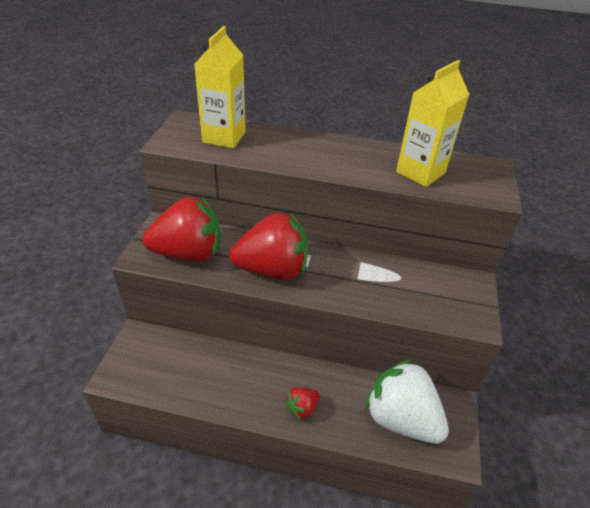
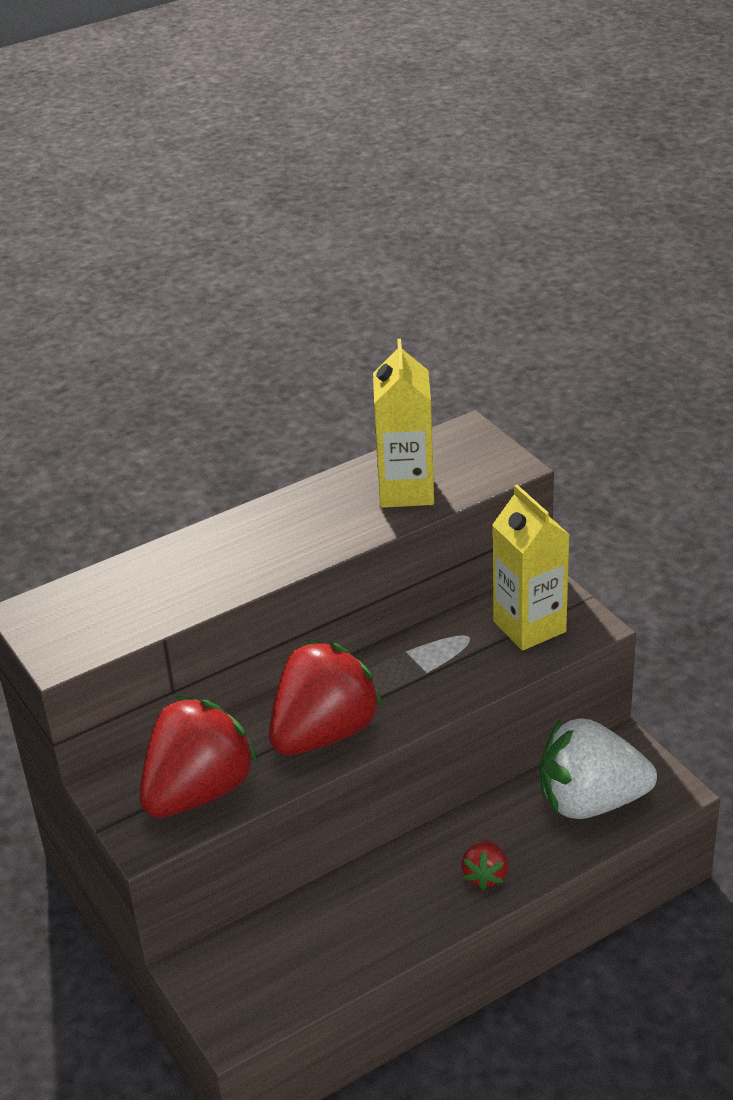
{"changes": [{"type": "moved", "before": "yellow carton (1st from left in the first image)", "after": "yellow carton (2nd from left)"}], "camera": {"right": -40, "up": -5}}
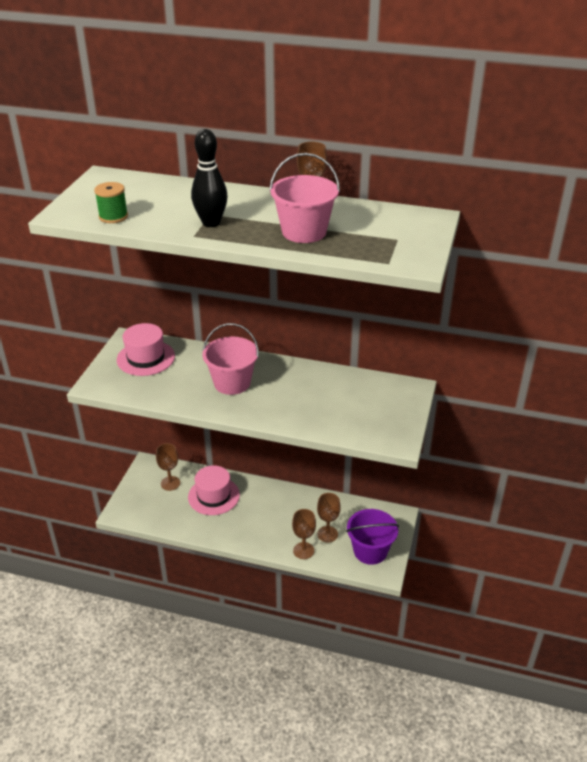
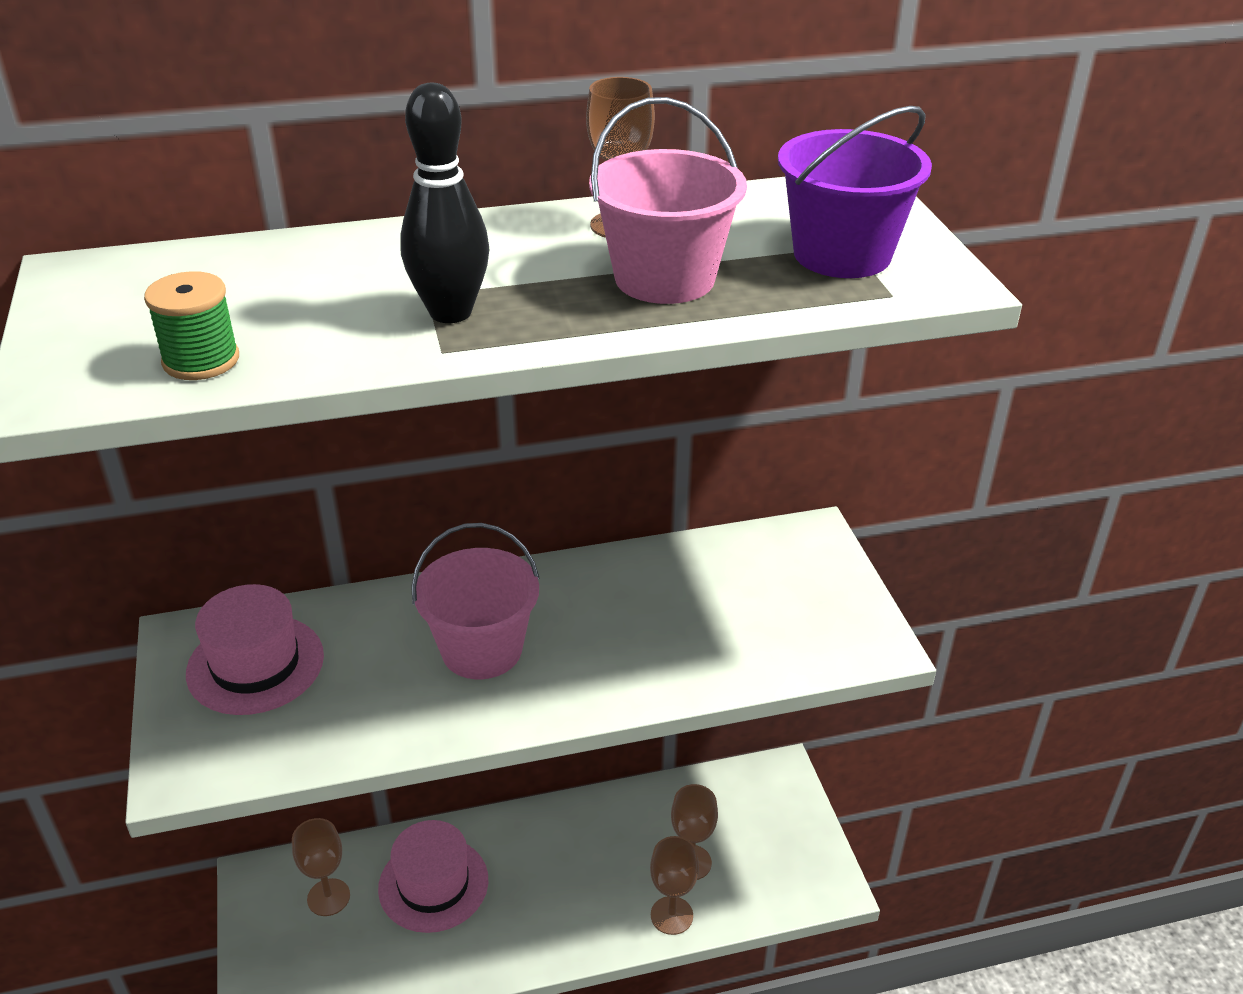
{"changes": [{"type": "moved", "before": "purple bucket"}], "camera": {"right": -30, "up": 0}}
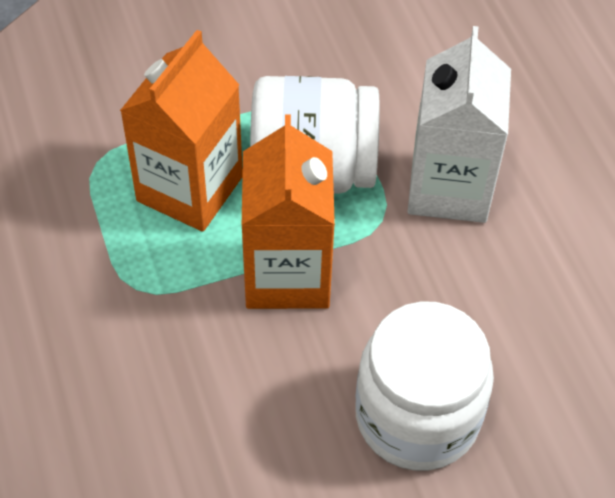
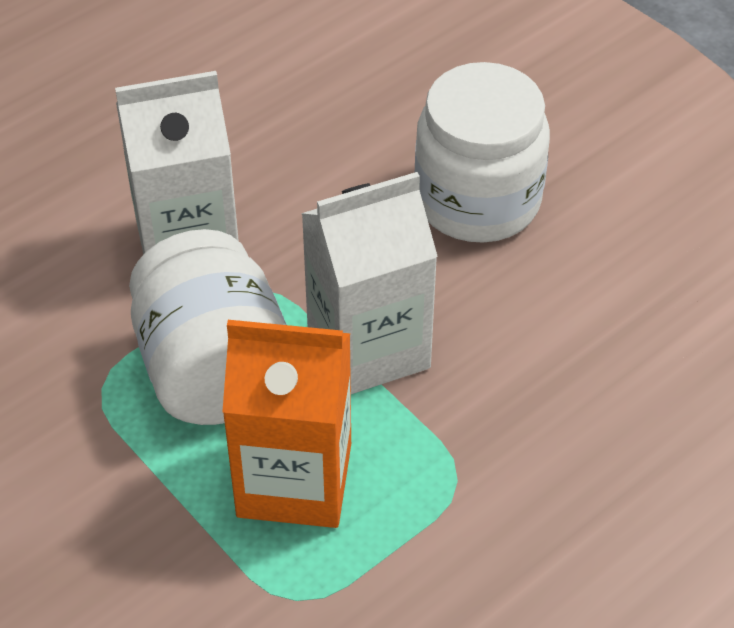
{"changes": [{"type": "recoloured", "before": "orange carton (2nd from left)", "after": "white carton (2nd from left)"}], "camera": {"right": -110, "up": -5}}
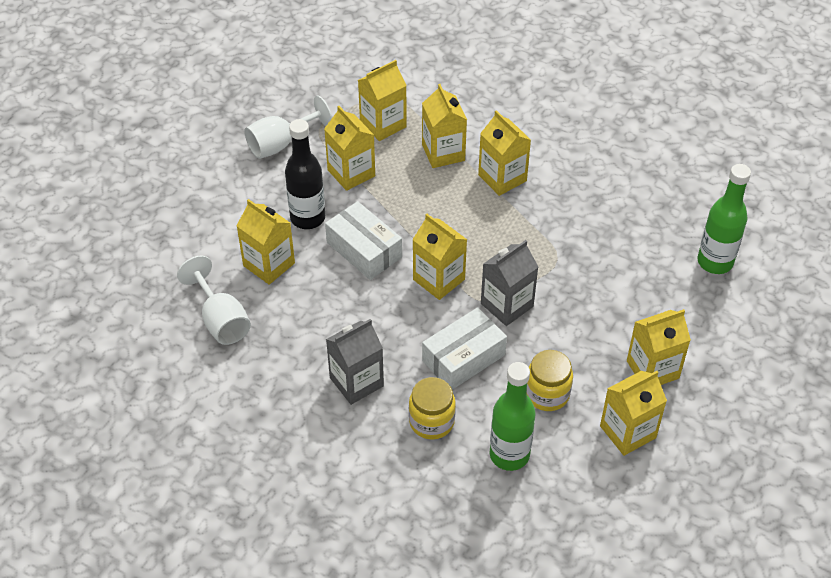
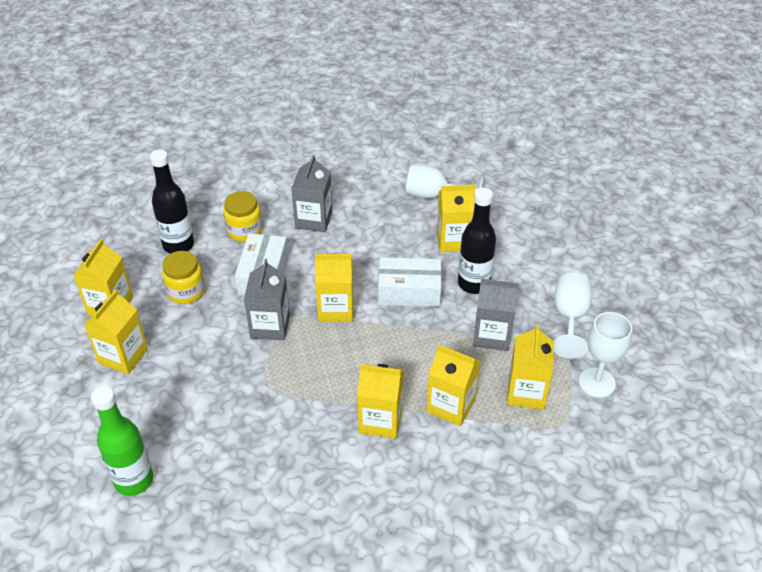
{"changes": [{"type": "added", "after": "white goblet (3rd from left)"}, {"type": "recoloured", "before": "yellow carton (2nd from left)", "after": "grey carton (3rd from left)"}, {"type": "recoloured", "before": "green bottle (1st from left)", "after": "black bottle (1st from left)"}], "camera": {"right": 135, "up": -5}}
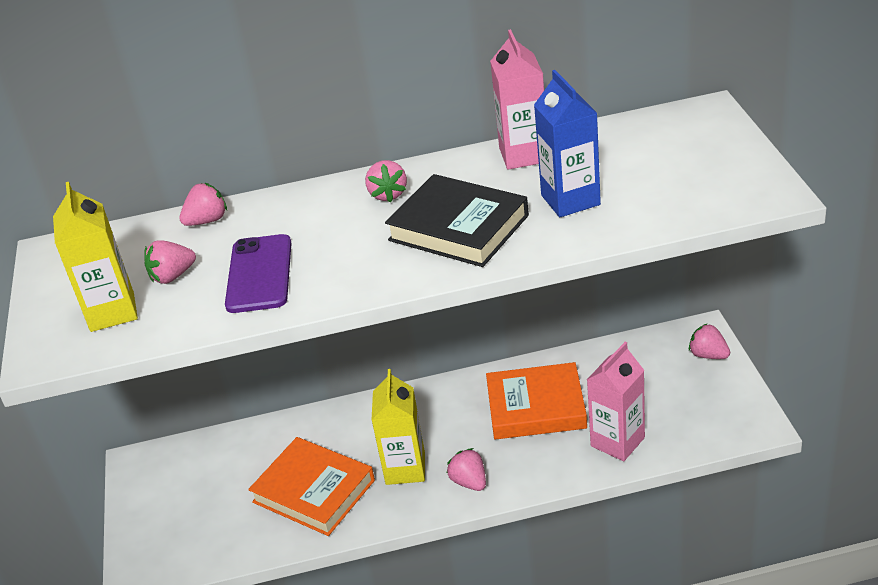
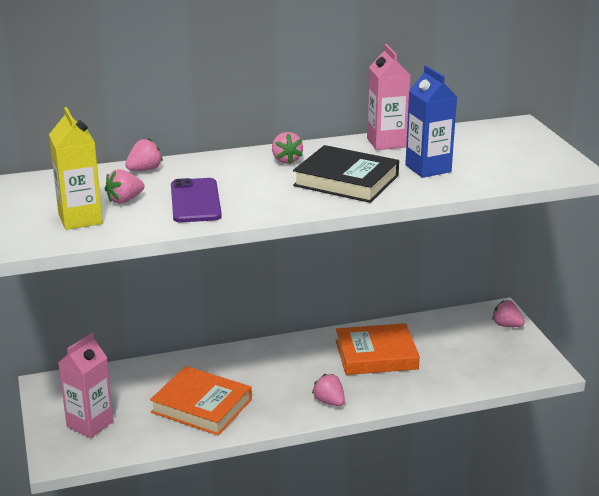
{"changes": [{"type": "removed", "before": "yellow carton (2nd from left)"}, {"type": "moved", "before": "pink carton (2nd from left in the first image)", "after": "pink carton (1st from left)"}], "camera": {"right": -10, "up": -10}}
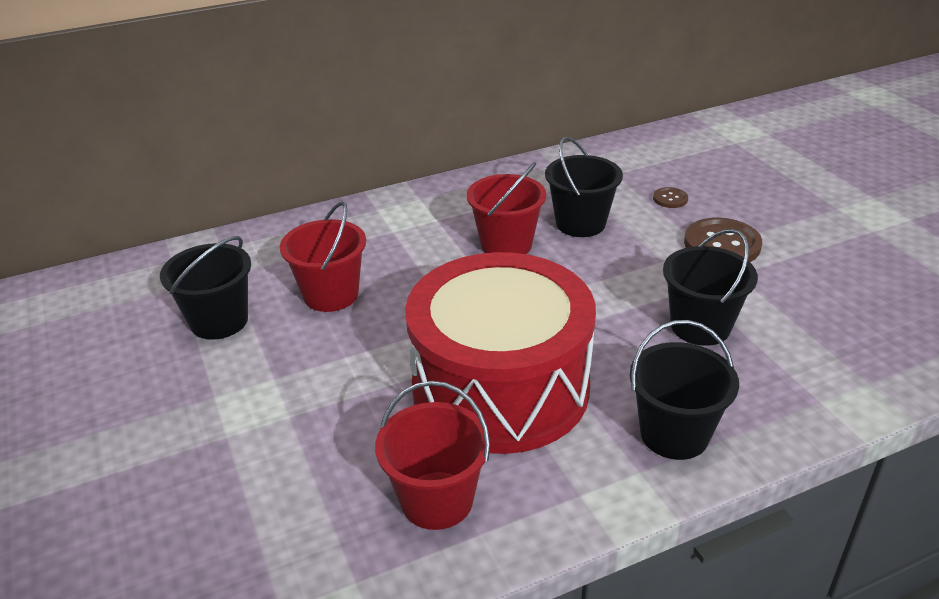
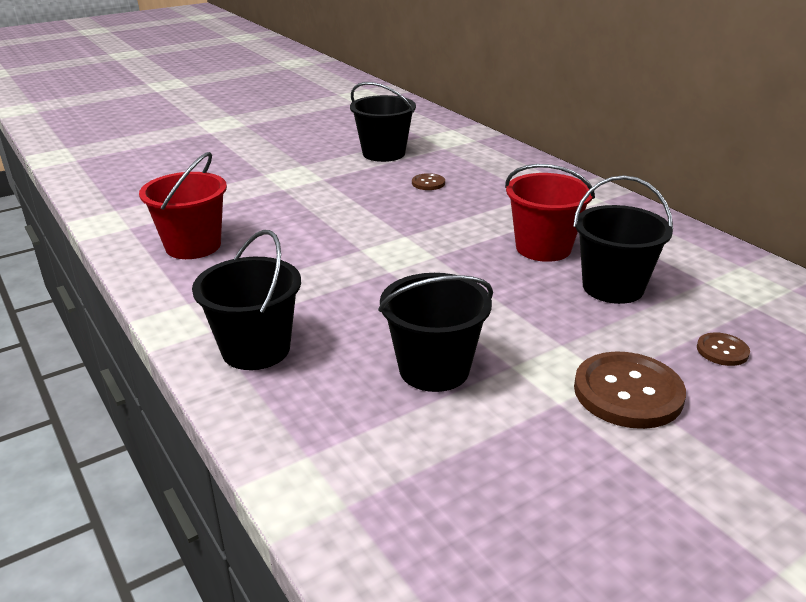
{"changes": [{"type": "removed", "before": "red drum"}, {"type": "replaced", "before": "red bucket (1st from left)", "after": "brown button (1st from left)"}], "camera": {"right": 80, "up": -5}}
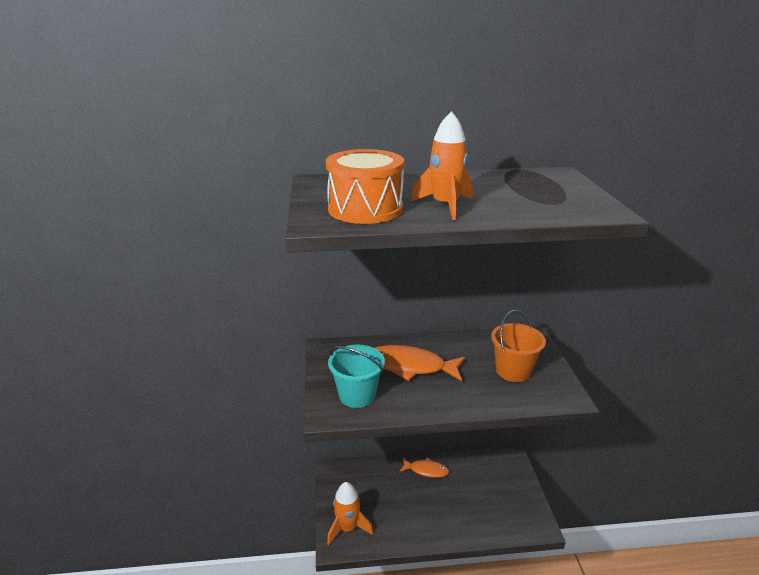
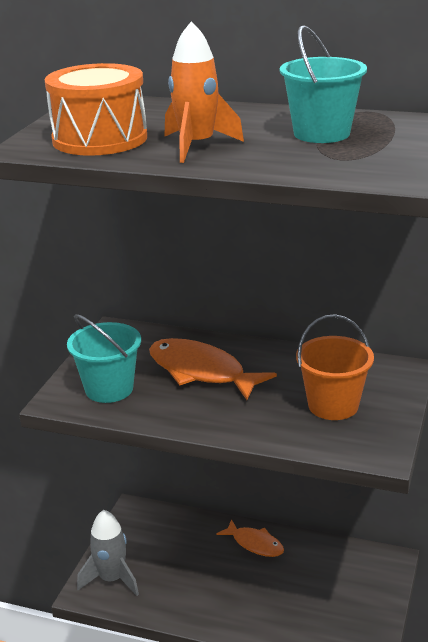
{"changes": [{"type": "added", "after": "turquoise bucket (2nd from left)"}, {"type": "recoloured", "before": "orange rocket (1st from left)", "after": "grey rocket"}], "camera": {"right": 25, "up": 0}}
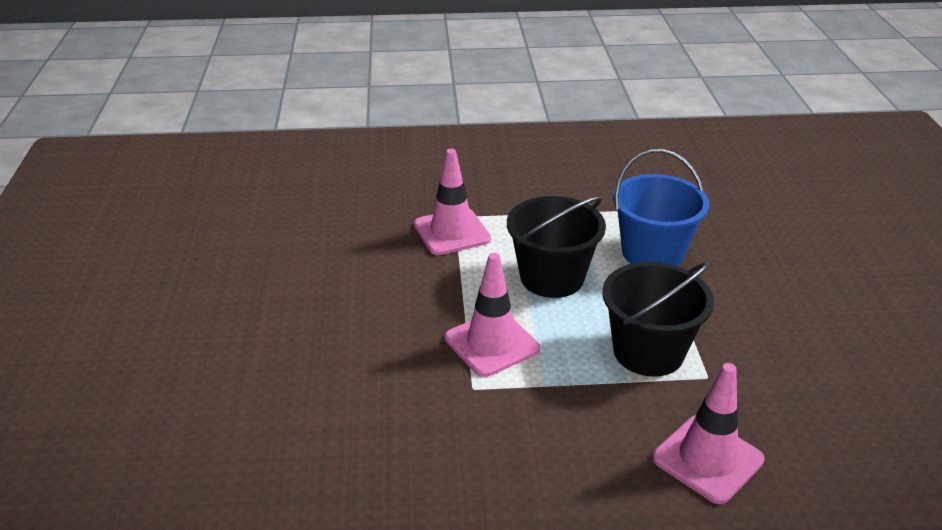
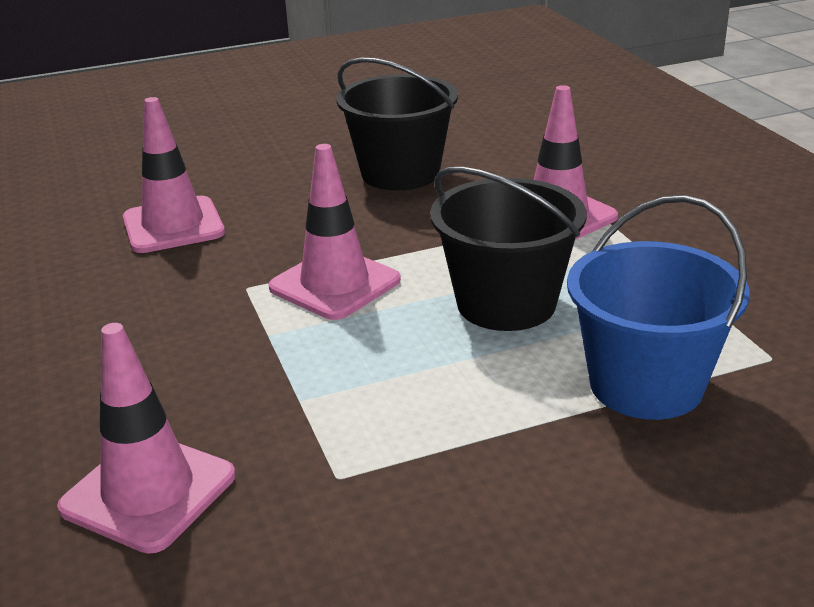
{"changes": [{"type": "added", "after": "pink traffic cone (2nd from left)"}, {"type": "moved", "before": "black bucket (2nd from left in the first image)", "after": "black bucket (1st from left)"}], "camera": {"right": 75, "up": -5}}
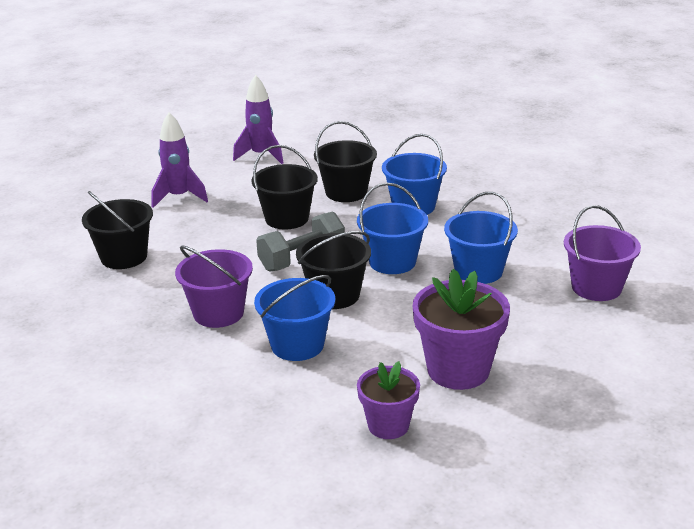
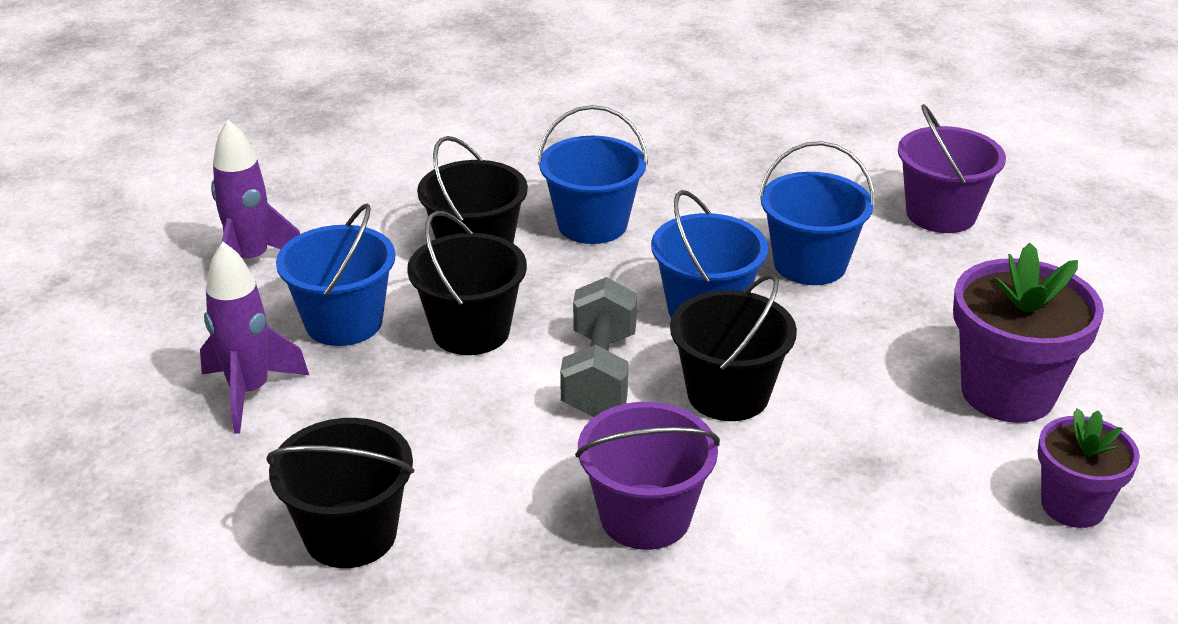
{"changes": [{"type": "moved", "before": "blue bucket (1st from left)"}], "camera": {"right": -50, "up": 5}}
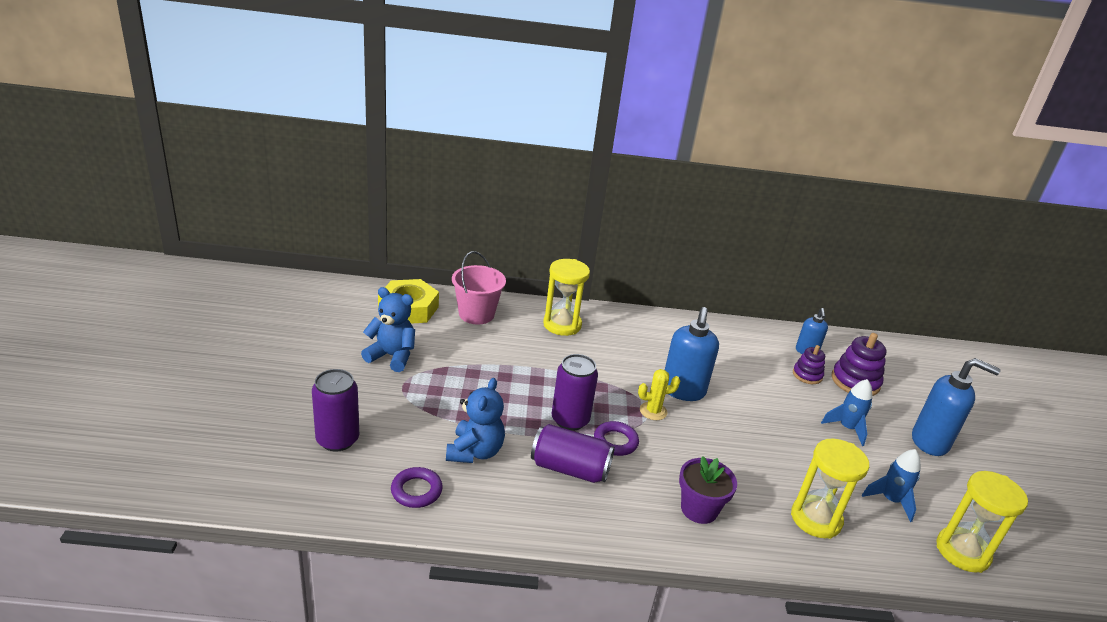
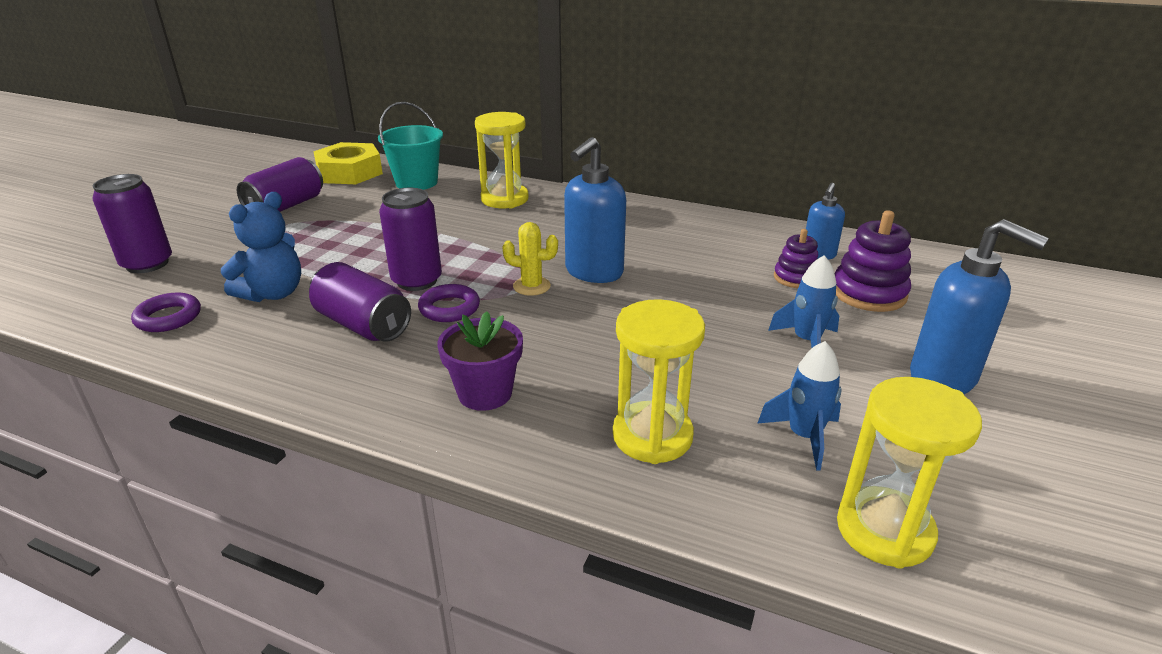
{"changes": [{"type": "replaced", "before": "blue teddy bear (1st from left)", "after": "purple can (2nd from left)"}, {"type": "recoloured", "before": "pink bucket", "after": "turquoise bucket"}], "camera": {"right": 25, "up": 0}}
